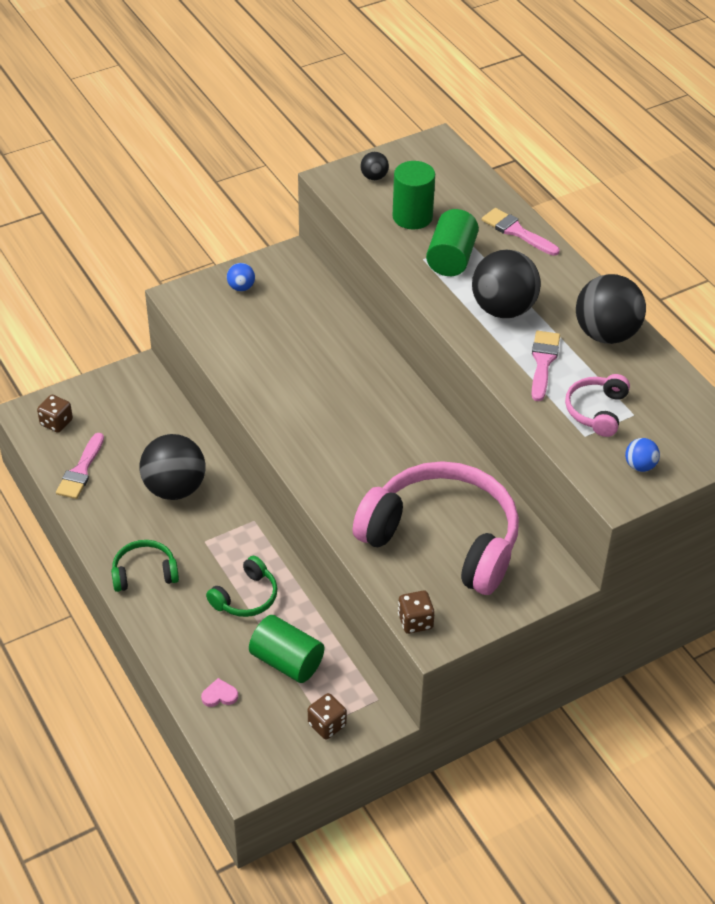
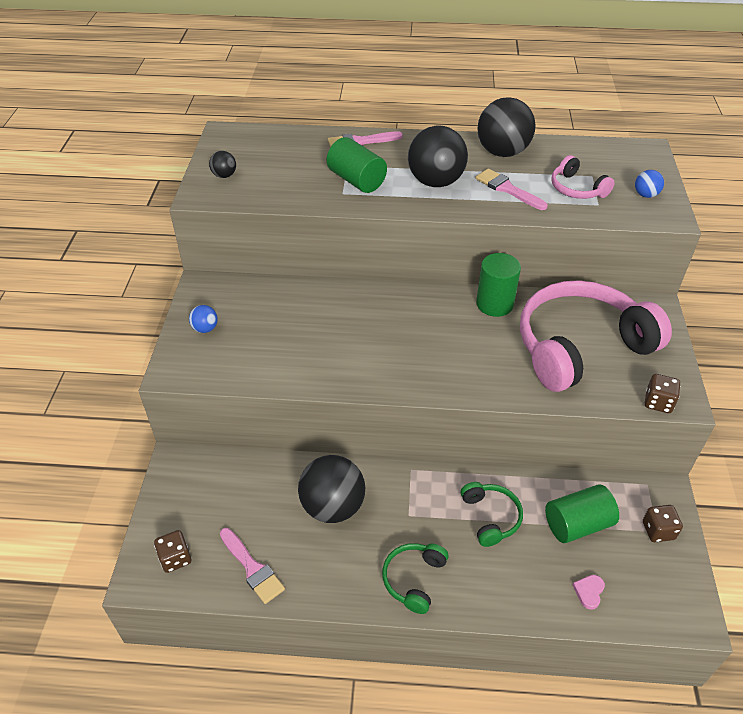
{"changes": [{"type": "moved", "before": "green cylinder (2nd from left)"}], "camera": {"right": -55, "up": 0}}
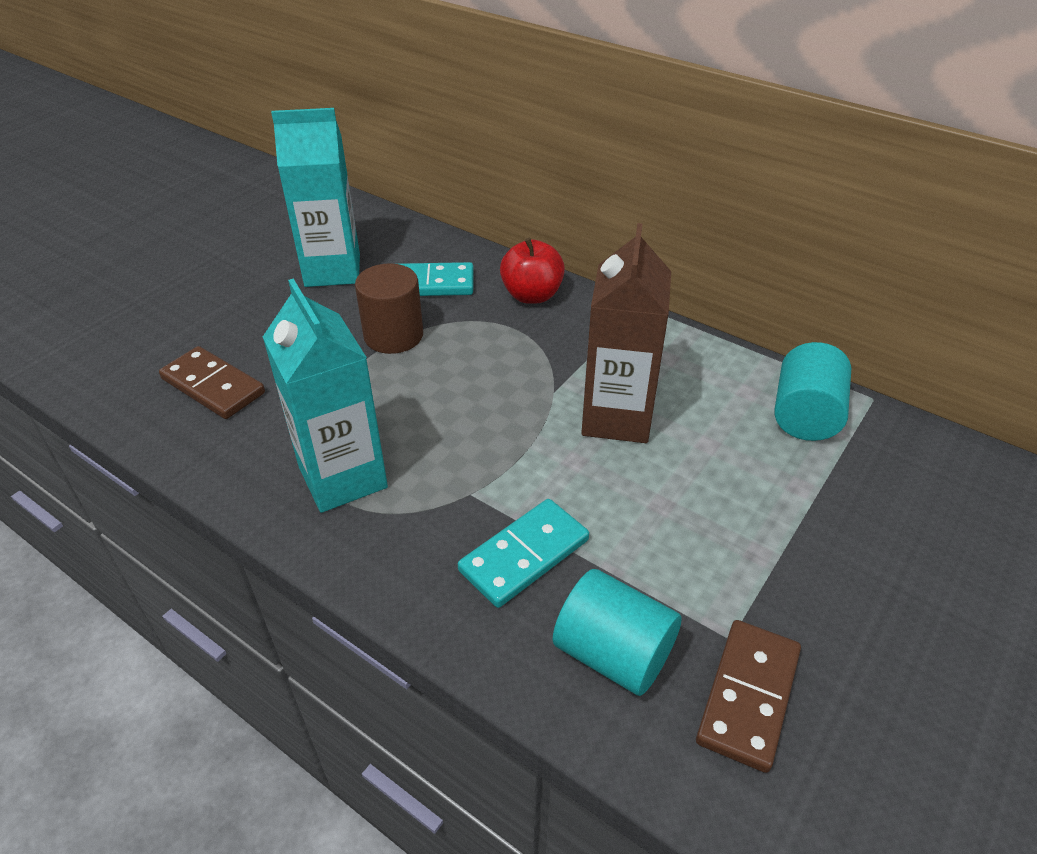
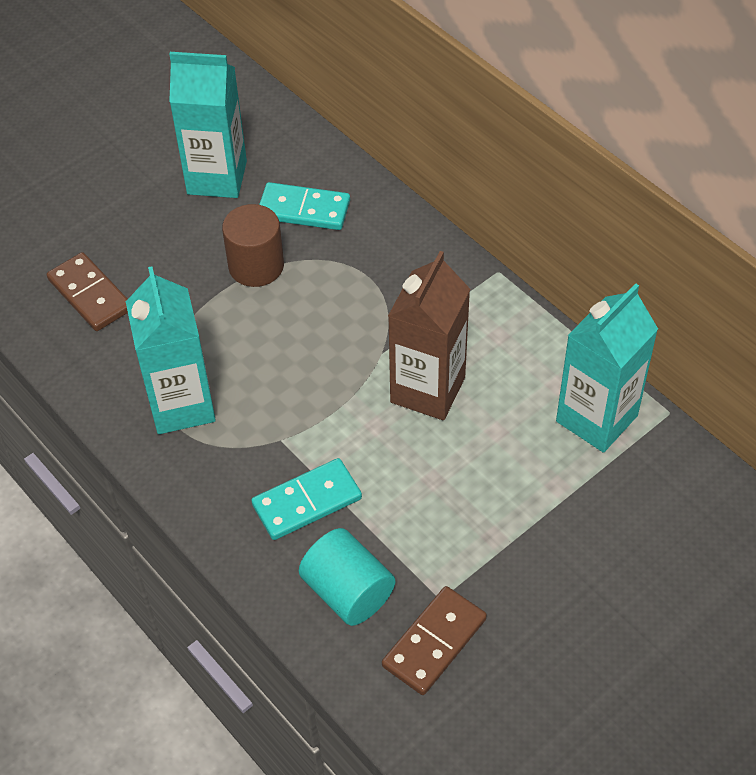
{"changes": [{"type": "removed", "before": "red apple"}, {"type": "replaced", "before": "turquoise cylinder (2nd from left)", "after": "turquoise carton (3rd from left)"}], "camera": {"right": 15, "up": 10}}
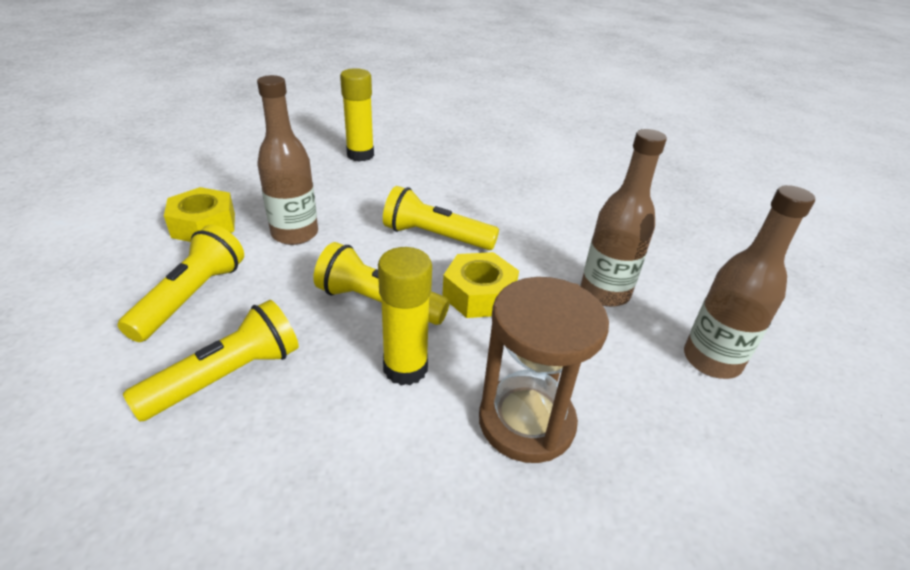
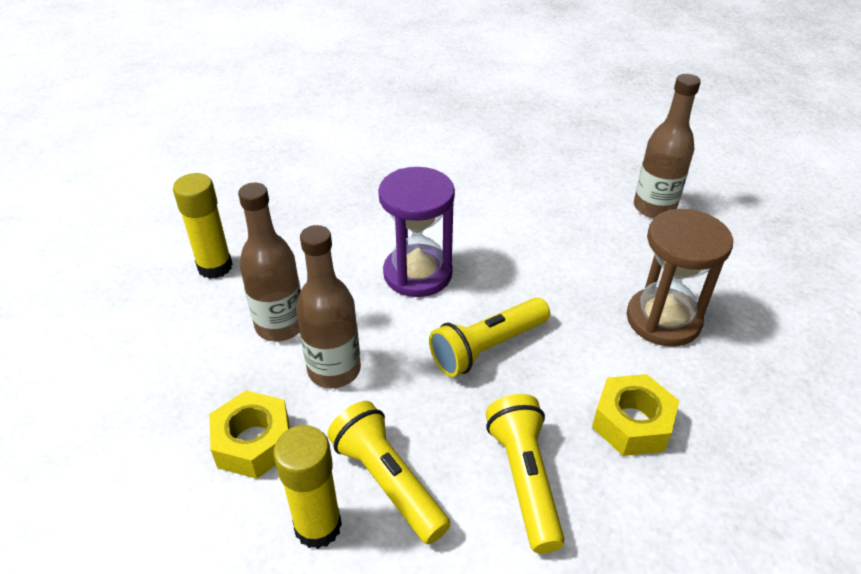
{"changes": [{"type": "moved", "before": "yellow glue stick (2nd from left)"}, {"type": "moved", "before": "yellow nut (2nd from left)"}, {"type": "moved", "before": "brown bottle (2nd from left in the first image)", "after": "brown bottle (1st from left)"}, {"type": "replaced", "before": "yellow flashlight (4th from left)", "after": "purple hourglass"}], "camera": {"right": -55, "up": 5}}
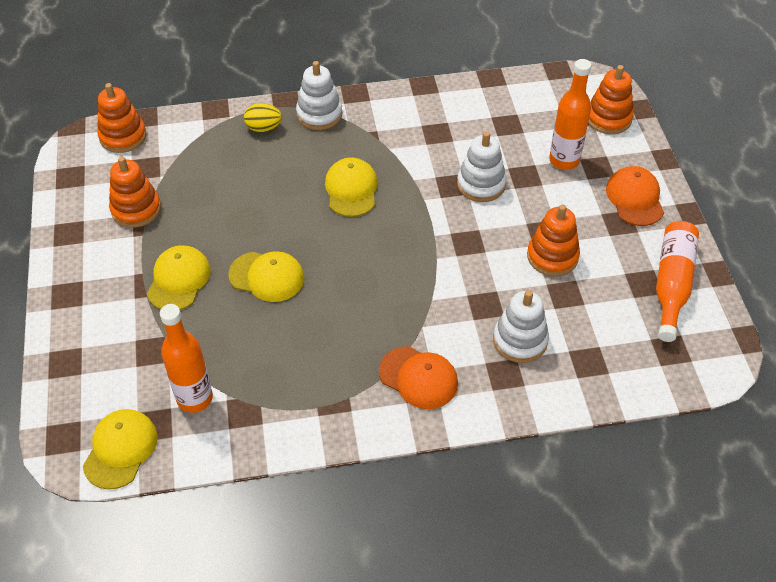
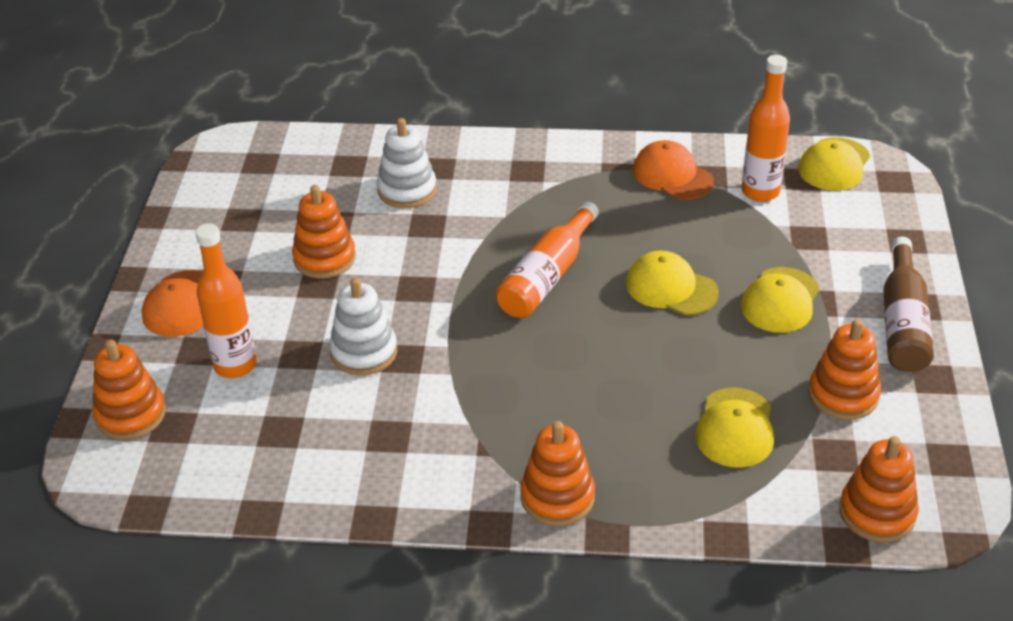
{"changes": [{"type": "removed", "before": "yellow egg"}, {"type": "added", "after": "brown bottle"}, {"type": "moved", "before": "yellow cap (4th from left in the first image)", "after": "yellow cap (2nd from left)"}, {"type": "moved", "before": "orange cap (1st from left in the first image)", "after": "orange cap (2nd from left)"}, {"type": "moved", "before": "orange bottle (3rd from left in the first image)", "after": "orange bottle (2nd from left)"}, {"type": "recoloured", "before": "white stacking toy (1st from left)", "after": "orange stacking toy (3rd from left)"}], "camera": {"right": -165, "up": -10}}
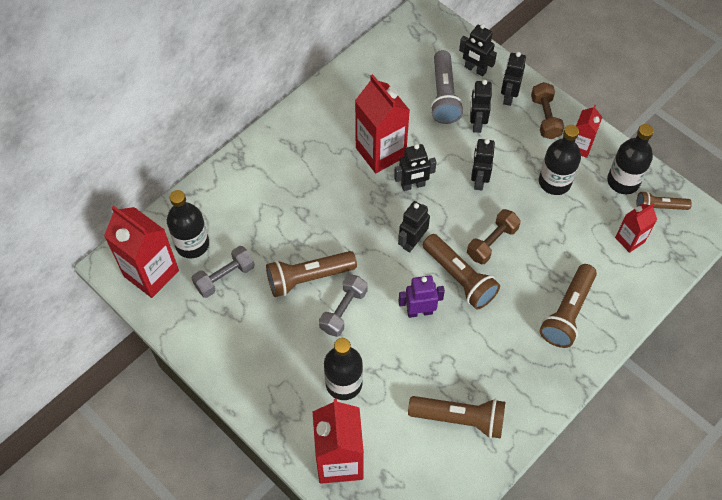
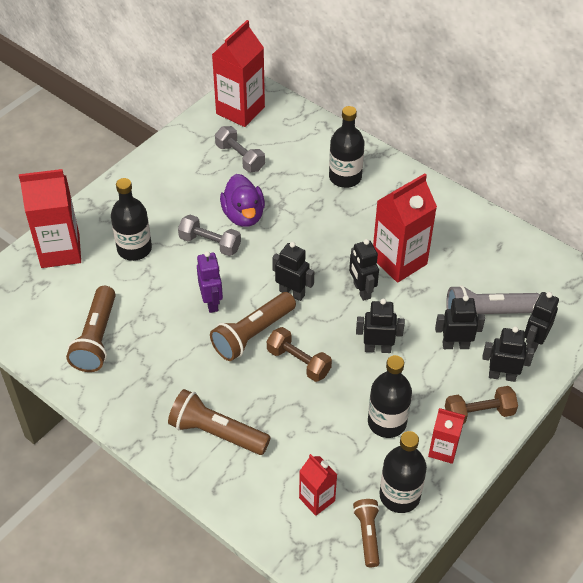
{"changes": [{"type": "moved", "before": "black bottle (1st from left in the first image)", "after": "black bottle (2nd from left)"}, {"type": "replaced", "before": "brown flashlight (1st from left)", "after": "purple duck"}], "camera": {"right": 85, "up": -10}}
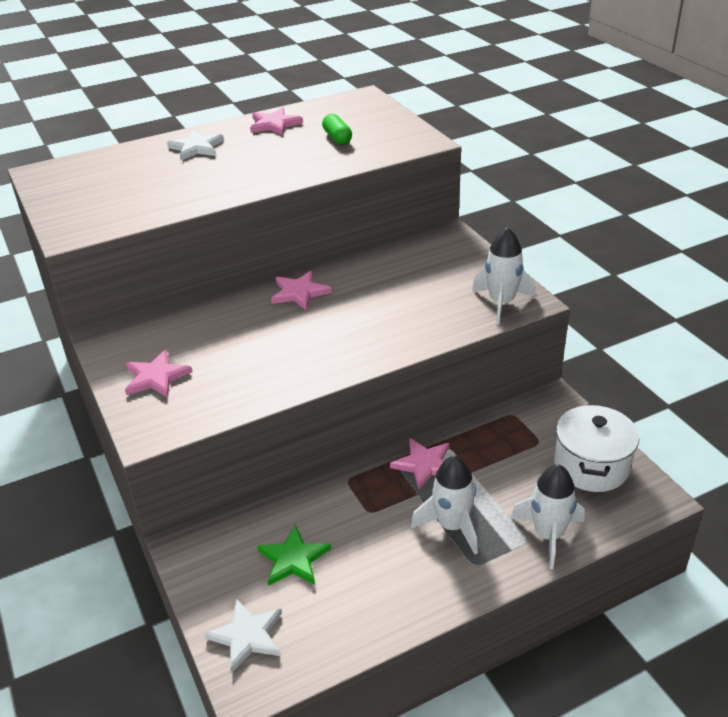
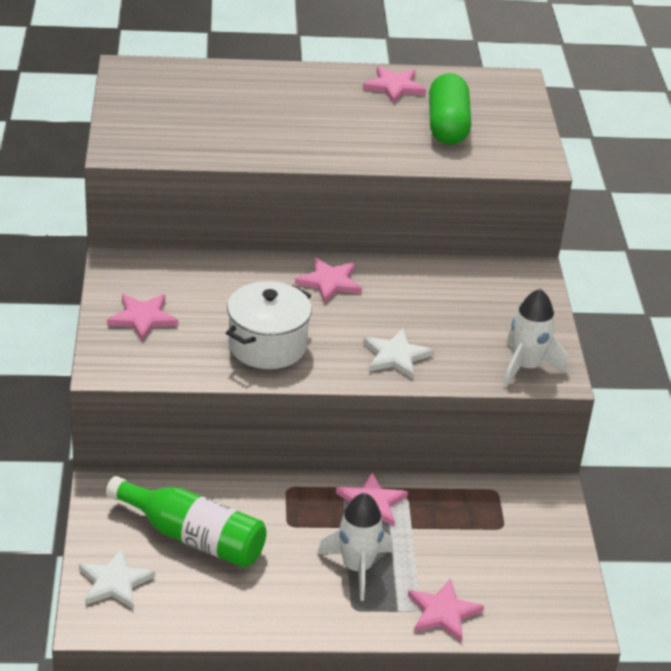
{"changes": [{"type": "moved", "before": "white star (1st from left in the first image)", "after": "white star (2nd from left)"}, {"type": "moved", "before": "white pot"}, {"type": "replaced", "before": "green star", "after": "green bottle"}, {"type": "replaced", "before": "white rocket (3rd from left)", "after": "pink star (5th from left)"}, {"type": "resized", "before": "green capsule", "scale": 1.79}], "camera": {"right": 20, "up": 0}}
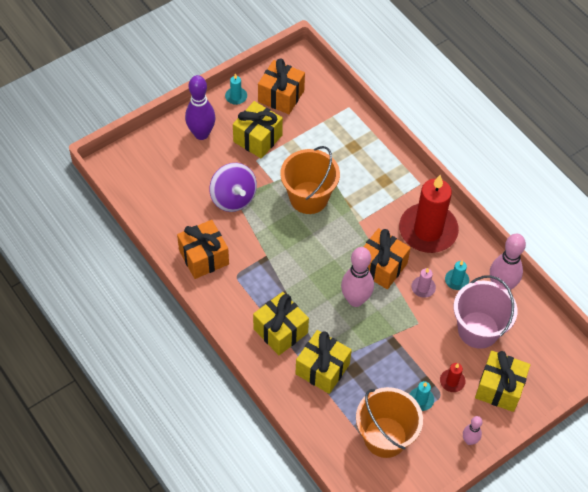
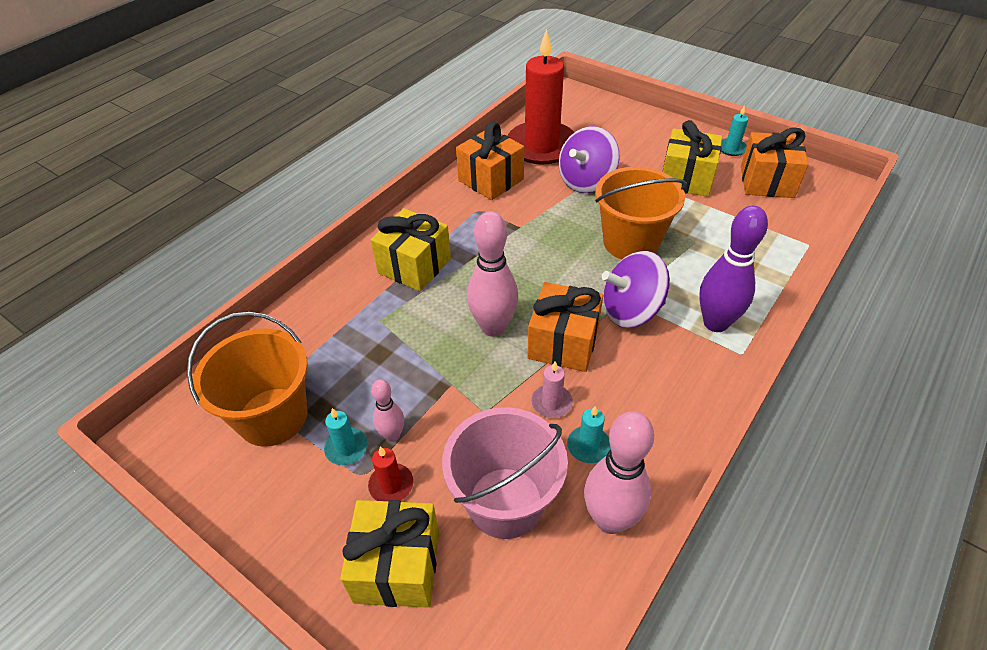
{"changes": [{"type": "removed", "before": "yellow gift (3rd from left)"}, {"type": "added", "after": "purple spinning top (2nd from left)"}, {"type": "moved", "before": "purple bowling pin"}, {"type": "moved", "before": "red candle (1st from left in the first image)", "after": "red candle (2nd from left)"}, {"type": "moved", "before": "pink bowling pin (2nd from left in the first image)", "after": "pink bowling pin (1st from left)"}], "camera": {"right": 75, "up": -10}}
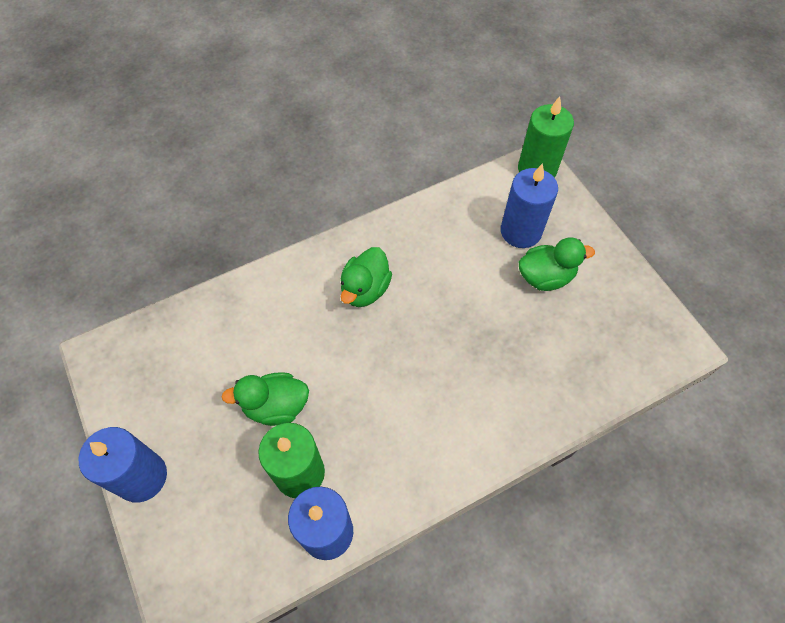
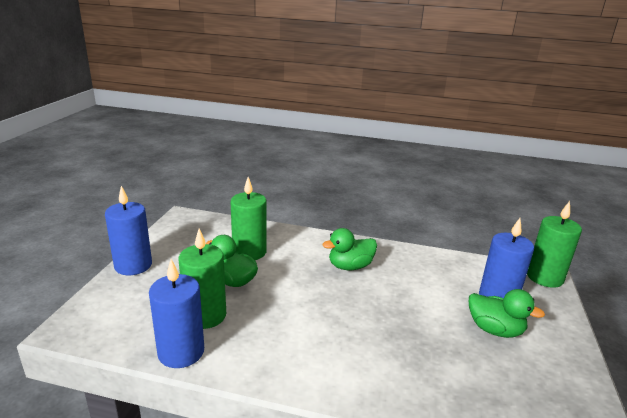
{"changes": [{"type": "added", "after": "green candle (2nd from left)"}], "camera": {"right": 40, "up": -35}}
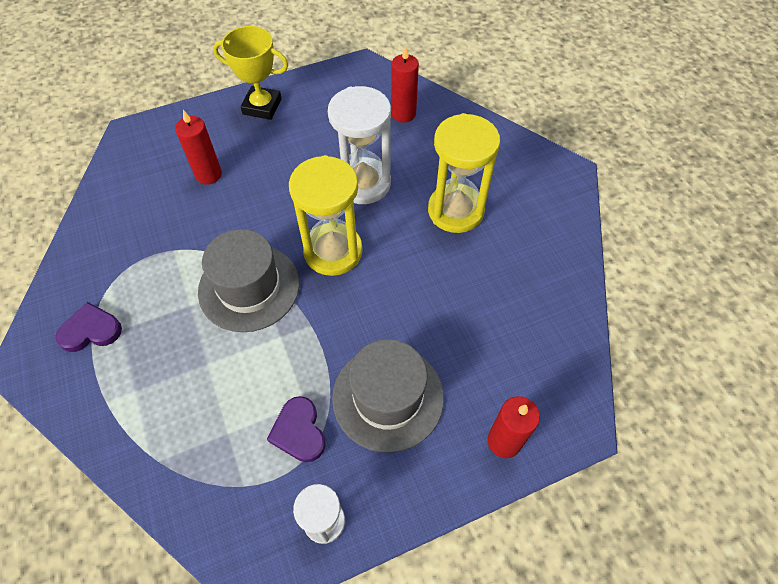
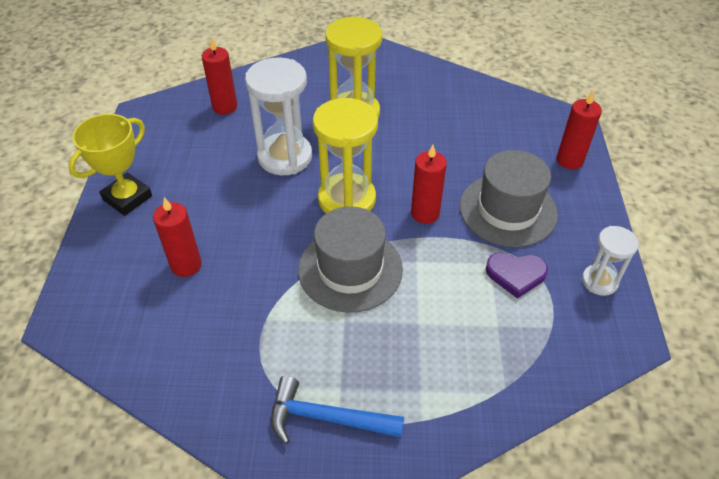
{"changes": [{"type": "added", "after": "red candle (3rd from left)"}, {"type": "replaced", "before": "purple heart (1st from left)", "after": "blue hammer"}], "camera": {"right": -65, "up": -10}}
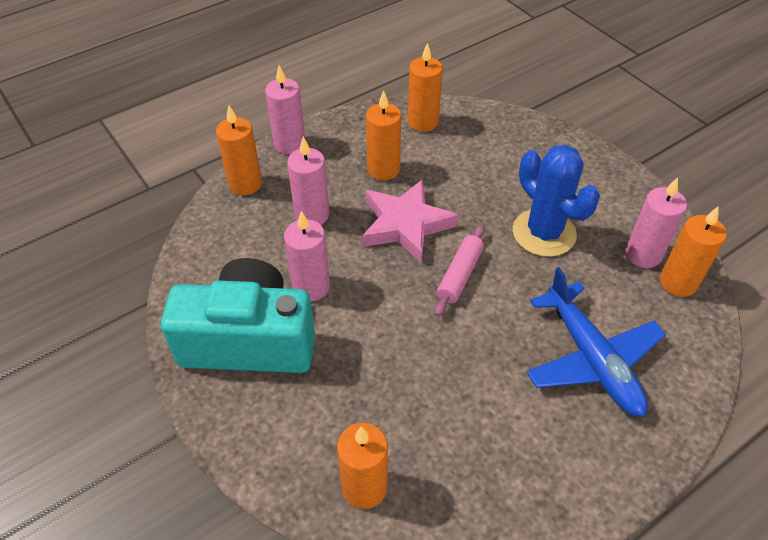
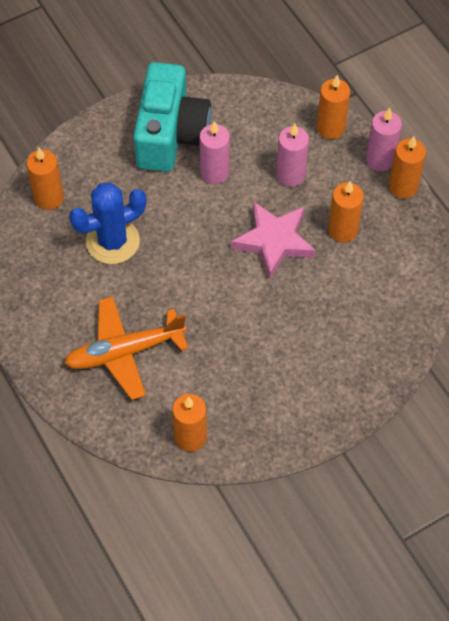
{"changes": [{"type": "removed", "before": "pink rolling pin"}, {"type": "removed", "before": "pink candle (4th from left)"}, {"type": "moved", "before": "orange candle (4th from left in the first image)", "after": "orange candle (5th from left)"}, {"type": "moved", "before": "blue cactus"}, {"type": "recoloured", "before": "blue plane", "after": "orange plane"}], "camera": {"right": 95, "up": 10}}
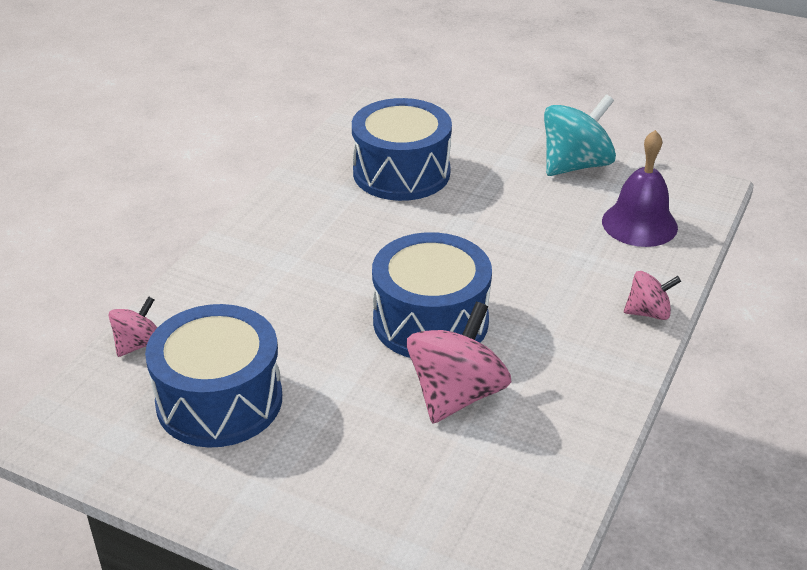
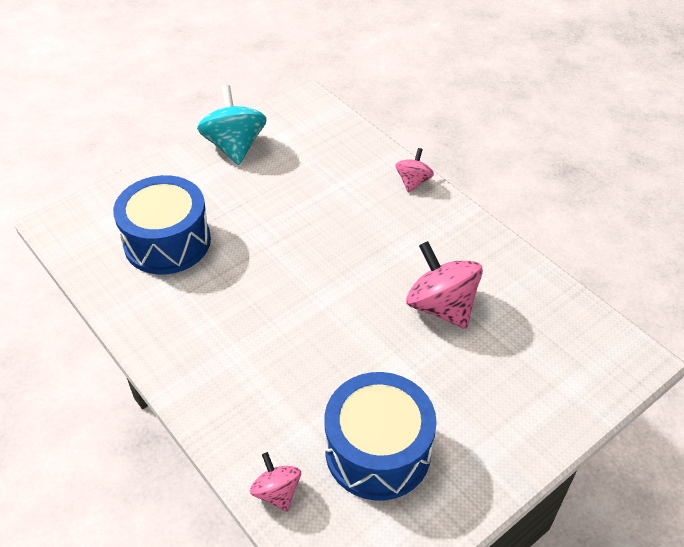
{"changes": [{"type": "removed", "before": "blue drum (3rd from left)"}, {"type": "removed", "before": "purple bell"}], "camera": {"right": -65, "up": 10}}
